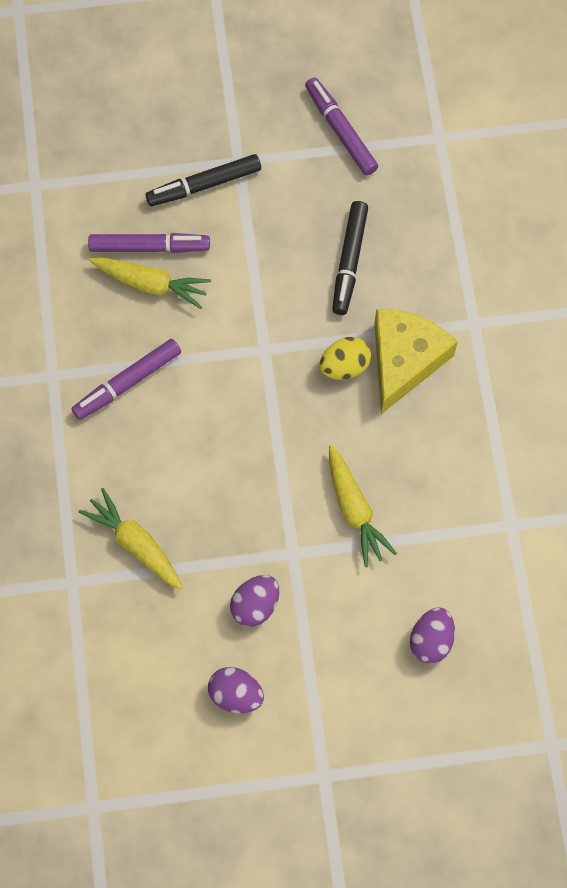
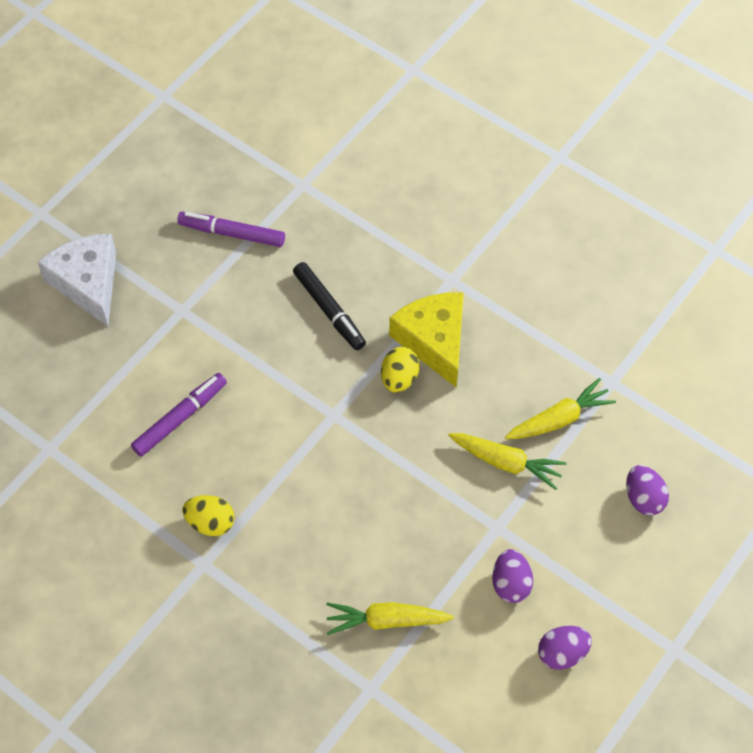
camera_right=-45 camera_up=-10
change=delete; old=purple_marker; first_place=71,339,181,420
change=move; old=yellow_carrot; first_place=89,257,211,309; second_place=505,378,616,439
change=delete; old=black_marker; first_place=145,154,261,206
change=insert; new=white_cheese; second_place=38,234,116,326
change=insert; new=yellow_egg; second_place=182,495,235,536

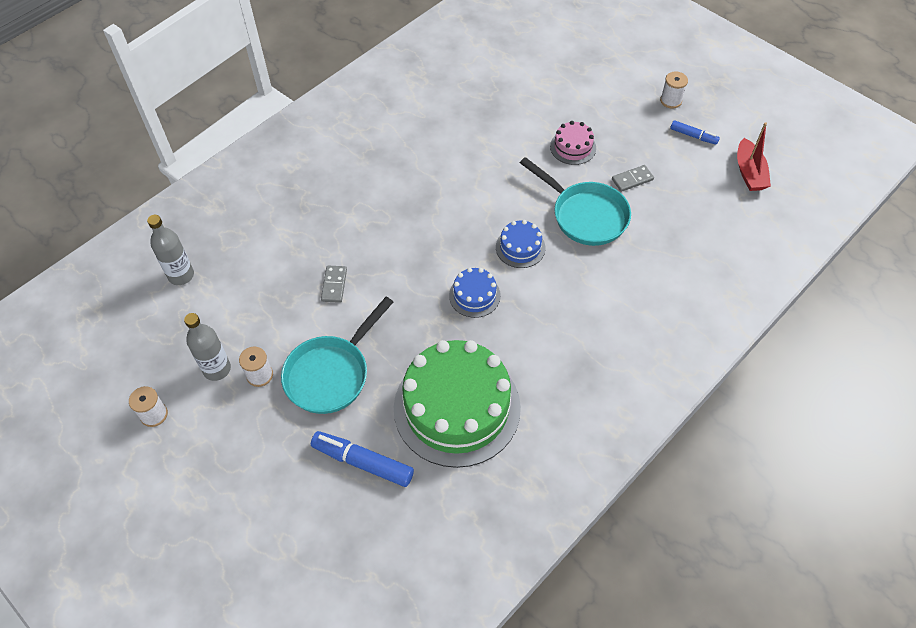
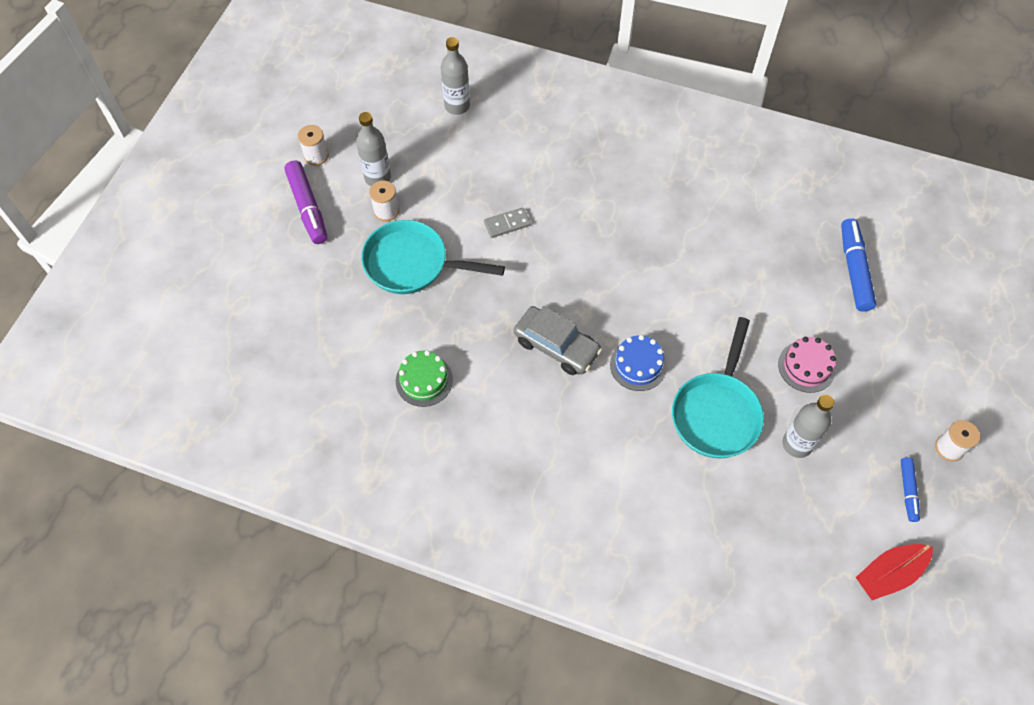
camera_right=65 camera_up=5
change=move; old=blue_marker; first_place=311,431,414,487; second_place=841,218,876,312
change=resize; old=green_cake; first_place=394,340,521,468; second_place=396,350,453,407; factor=0.44
change=replace; old=blue_cake; new=grey_car; first_place=449,268,501,318; second_place=514,306,602,375
change=replace; old=grey_domino; new=grey_bottle; first_place=612,165,654,192; second_place=782,395,834,458
change=insert; new=purple_marker; second_place=284,160,327,244

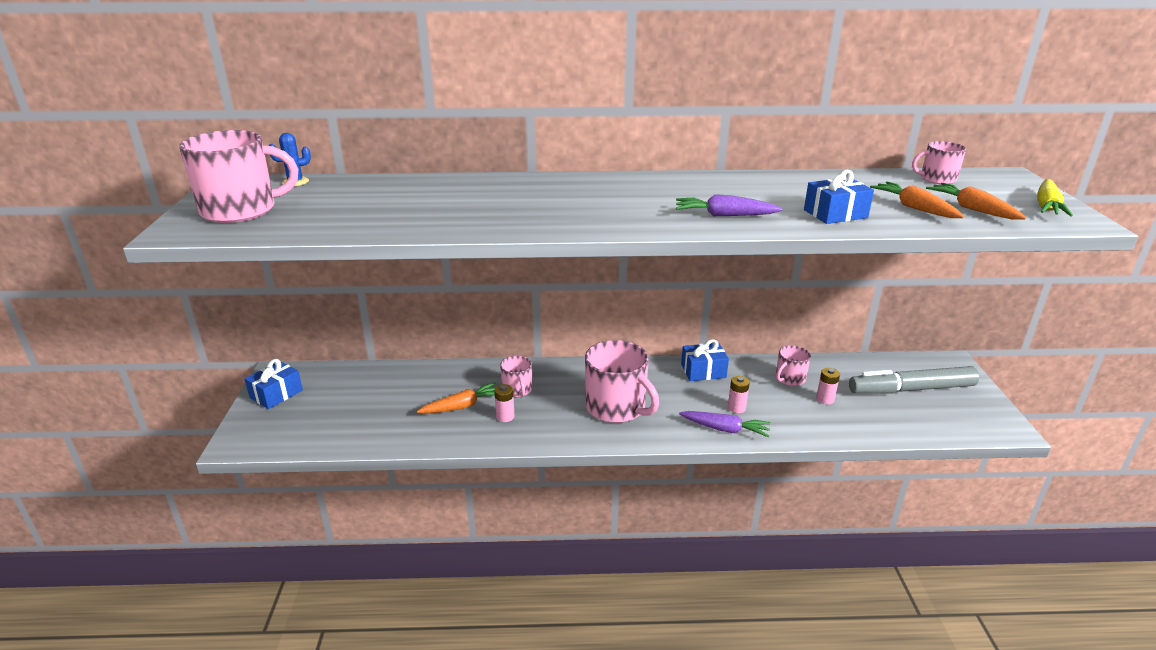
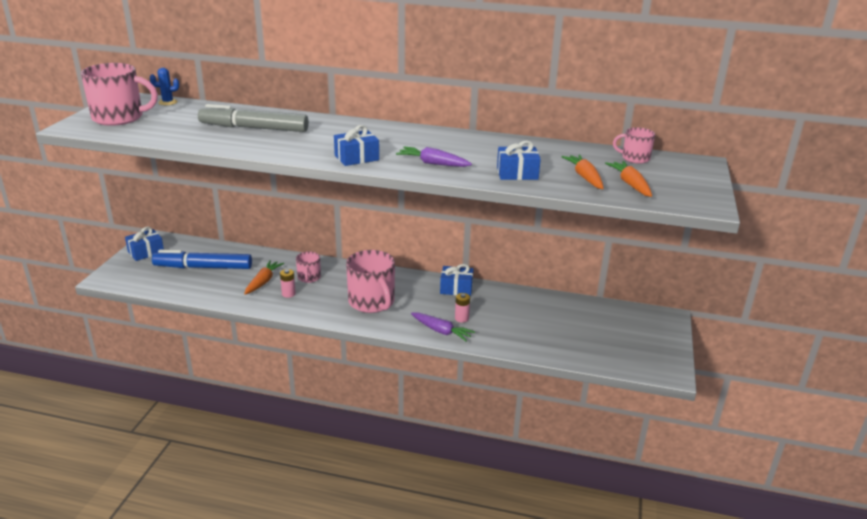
camera_right=15 camera_up=0
change=rotate; old=orange_carrot; first_place=417,382,495,414; second_place=244,260,284,295; degrees=-60
change=delete; old=pink_mug; first_place=776,345,811,386
change=delete; old=pink_battery; first_place=816,368,840,404
change=move; old=grey_marker; first_place=849,366,980,394; second_place=198,104,309,132
change=delete; old=yellow_carrot; first_place=1037,179,1073,217
change=insert; new=blue_marker; second_place=152,250,252,269
change=insert; new=blue_gift; second_place=334,125,379,166

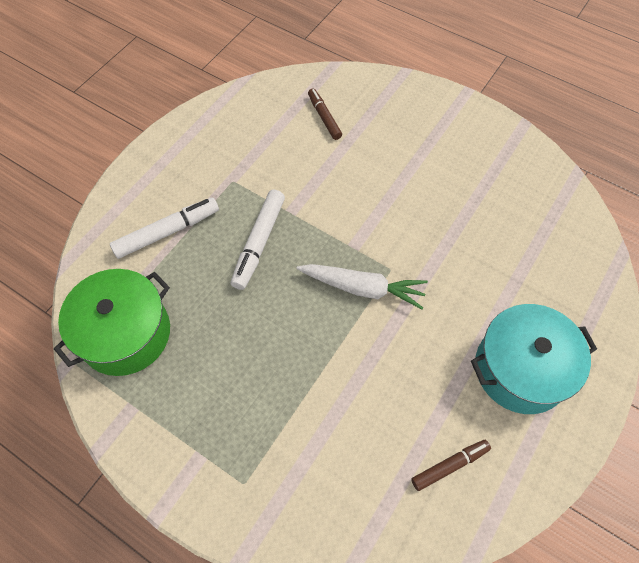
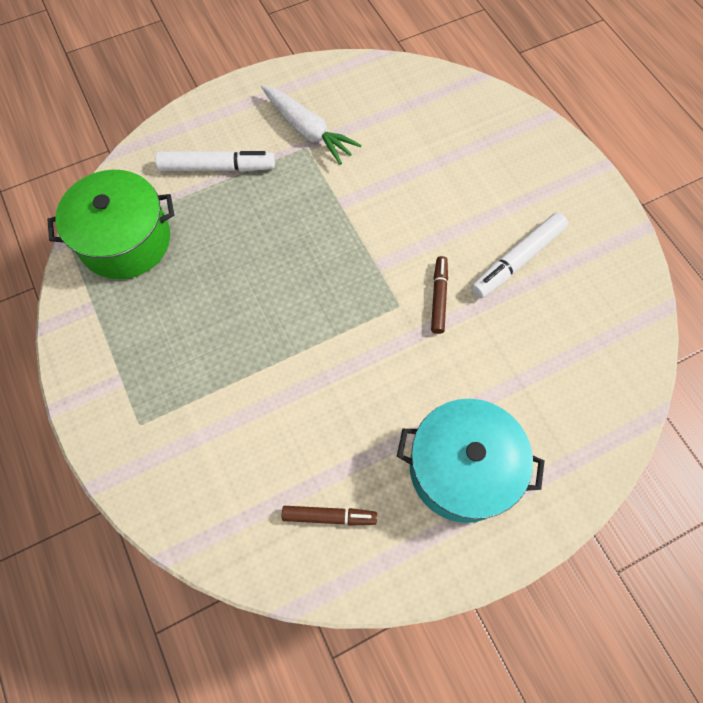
camera_right=30 camera_up=5
change=move; old=white_marker; first_place=231,190,285,290; second_place=471,212,568,298
change=move; old=white_carrot; first_place=296,264,428,309; second_place=261,85,362,165
change=move; old=brown_marker; first_place=308,89,342,140; second_place=431,256,448,334

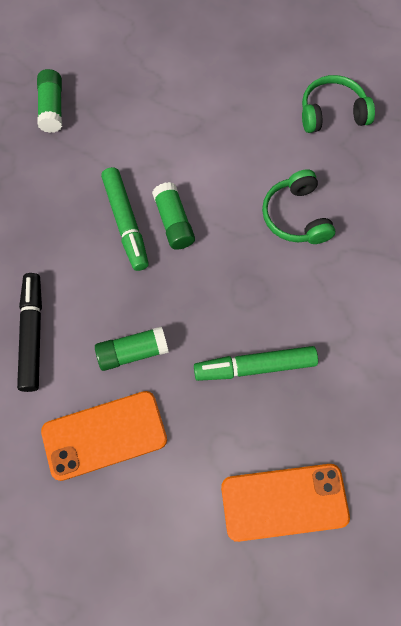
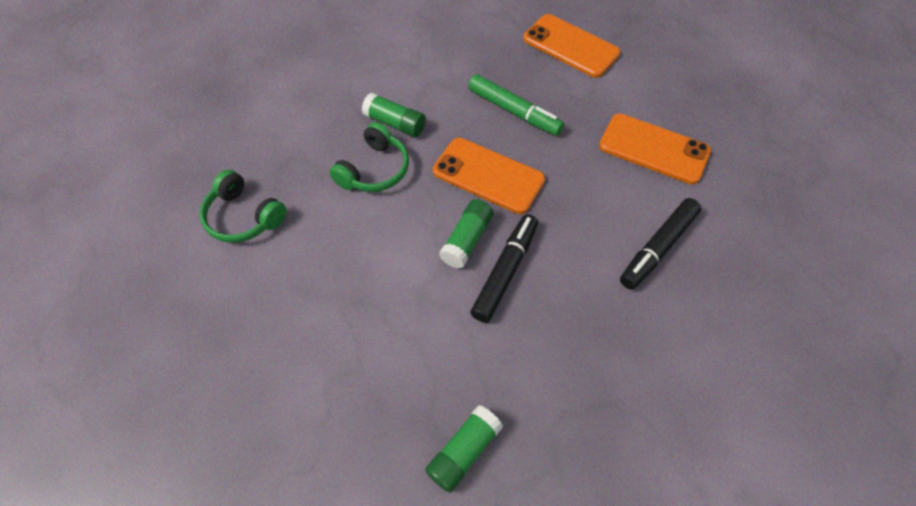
camera_right=-135 camera_up=-10
change=move; old=green_glue_stick; first_place=95,326,169,371; second_place=362,93,426,137
change=recolor; old=green_marker; new=black_marker; first_place=101,167,149,271; second_place=470,214,538,323
change=insert; new=orange_phone; second_place=433,138,545,214

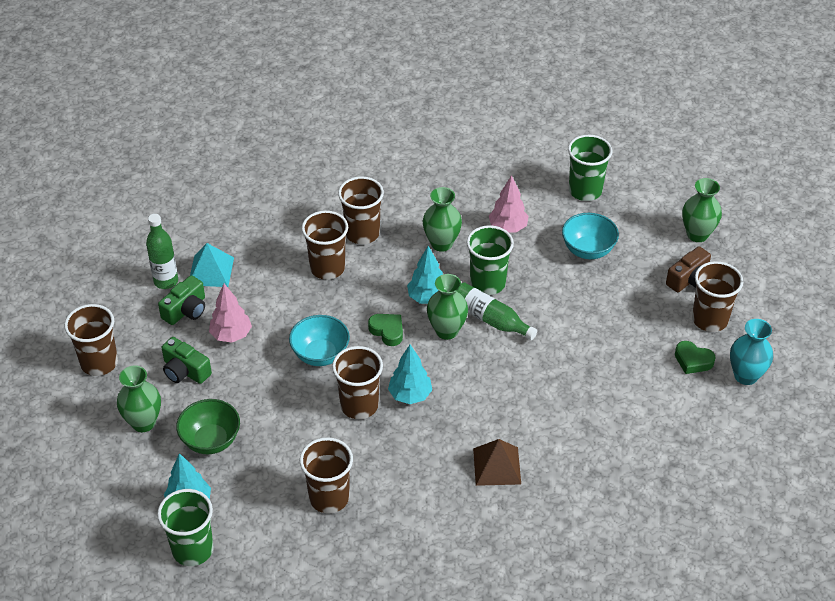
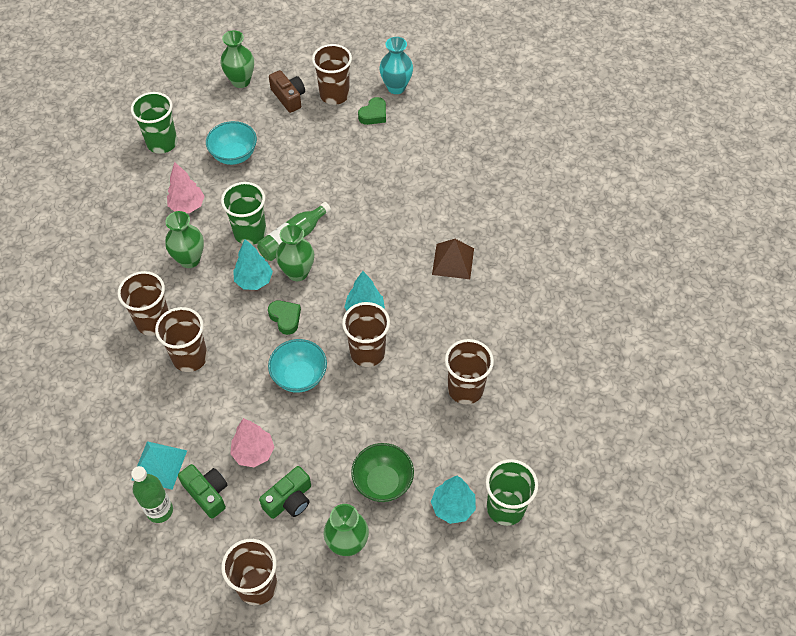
camera_right=-80 camera_up=10
change=rotate; old=green_heart; first_place=368,314,403,346; second_place=268,301,301,335; degrees=90

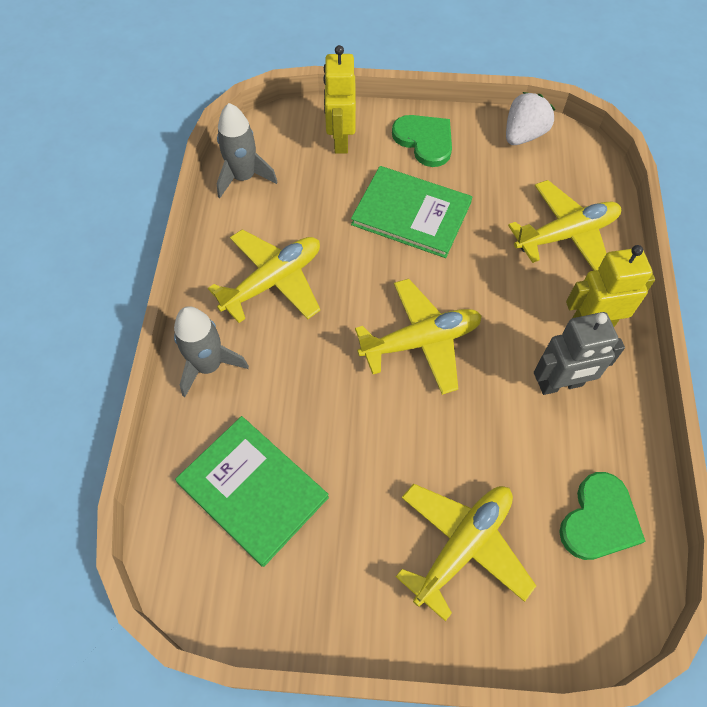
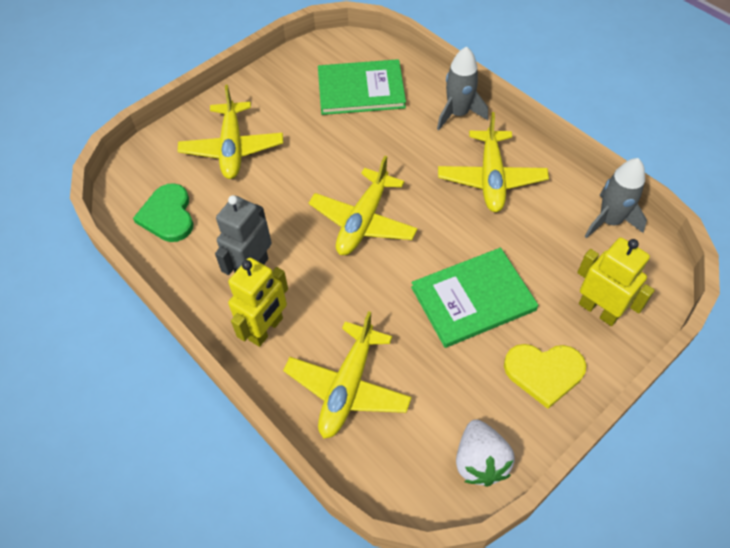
camera_right=135 camera_up=-5
change=recolor; old=green_heart; new=yellow_heart; first_place=392,115,452,167; second_place=504,344,586,409

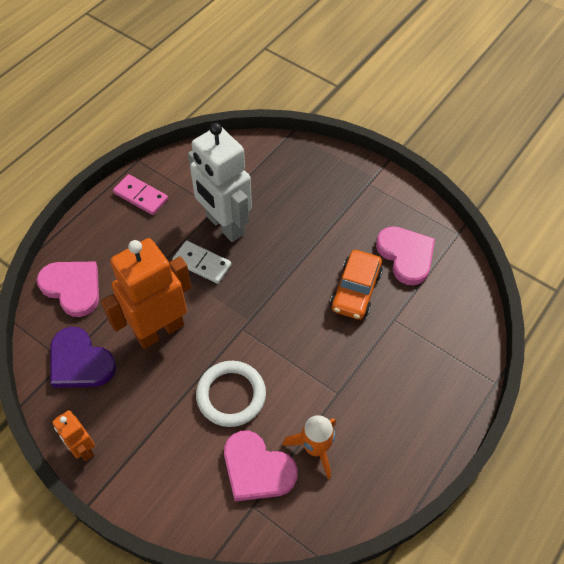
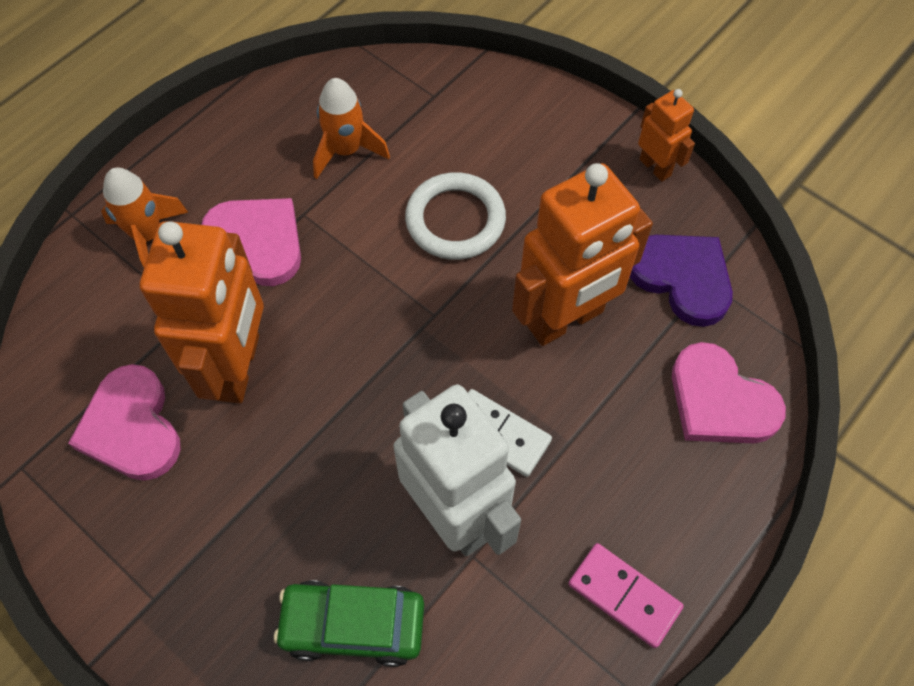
camera_right=-175 camera_up=5
change=move; old=pink_heart; first_place=224,431,298,502; second_place=201,198,301,286
change=replace; old=orange_car; new=orange_robot; first_place=330,250,383,320; second_place=140,221,264,403
change=insert; new=orange_rocket; second_place=101,167,189,267
change=insert; new=green_car; second_place=274,580,424,667

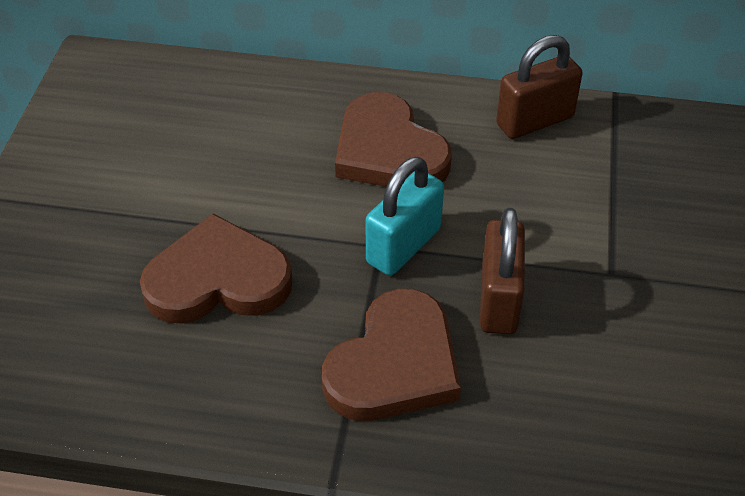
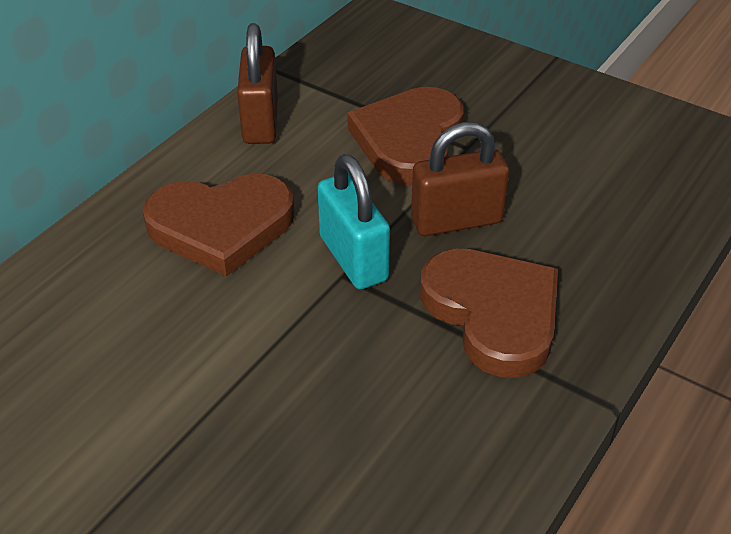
camera_right=-65 camera_up=-5
change=move; old=brown_heart; first_place=140,213,293,324; second_place=347,87,464,186
change=rotate; old=brown_padlock; first_place=480,208,525,335; second_place=411,122,509,236; degrees=-45

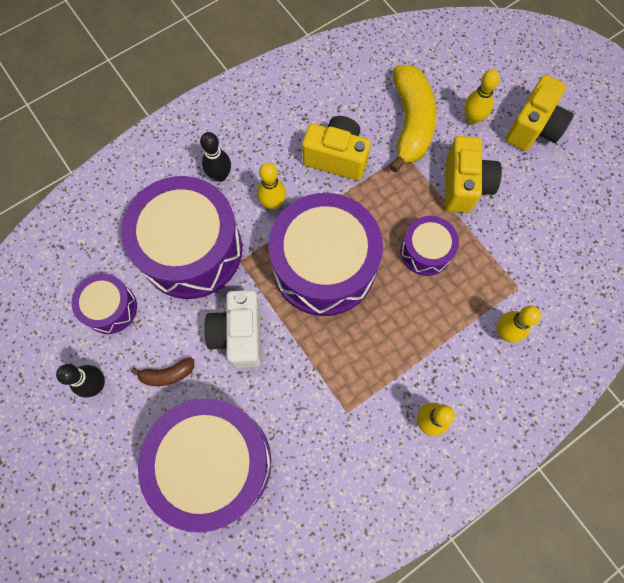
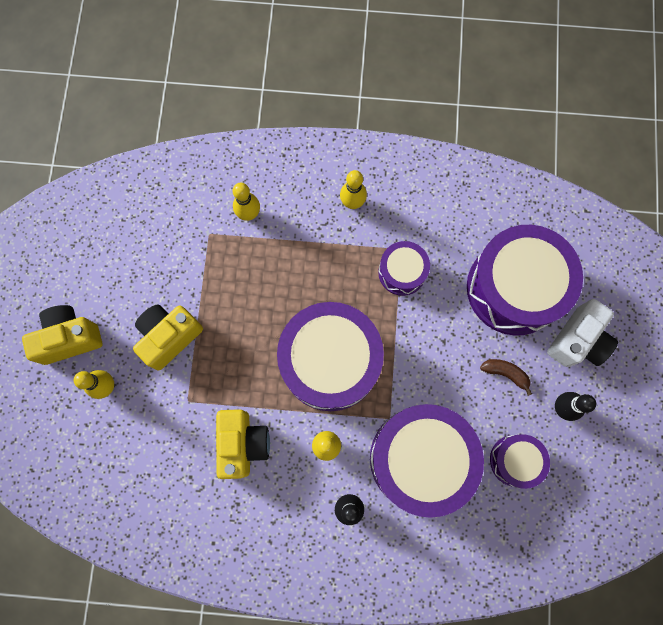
camera_right=-140 camera_up=5
change=move; old=white_camera; first_place=204,290,261,368; second_place=547,299,618,367
change=rotate; old=yellow_camera; first_place=302,116,371,180; second_place=216,409,270,479; degrees=-150
change=delete; old=yellow_banana; first_place=389,65,436,173
change=move; old=purple_drum; first_place=400,216,459,276; second_place=378,241,430,296

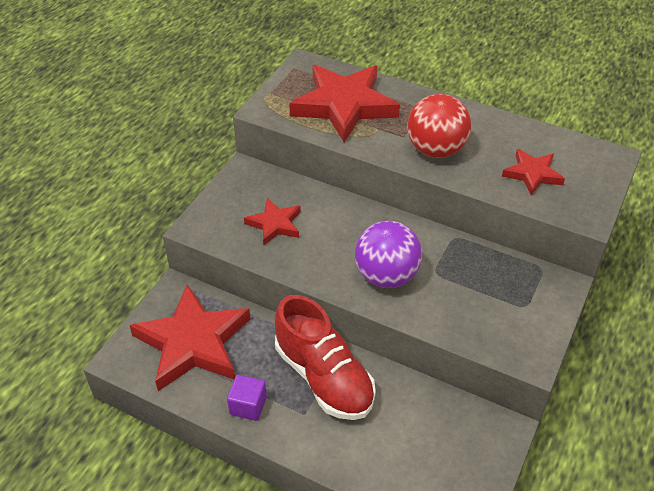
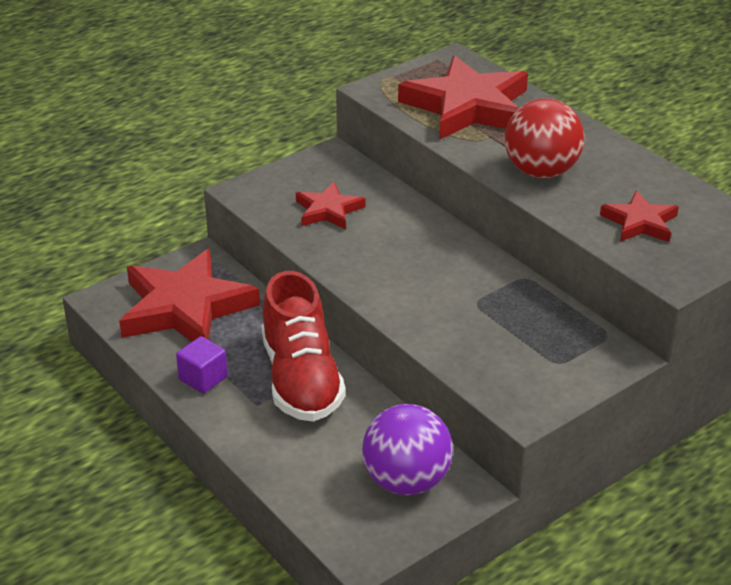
camera_right=25 camera_up=-10
change=move; old=purple_ball; first_place=355,221,422,288; second_place=362,404,453,495

